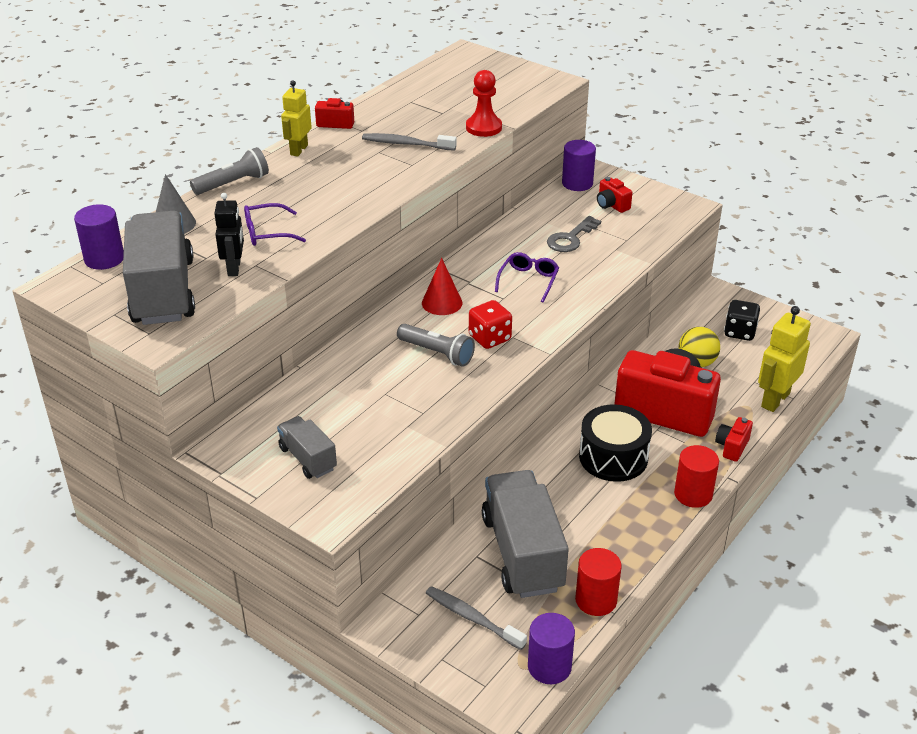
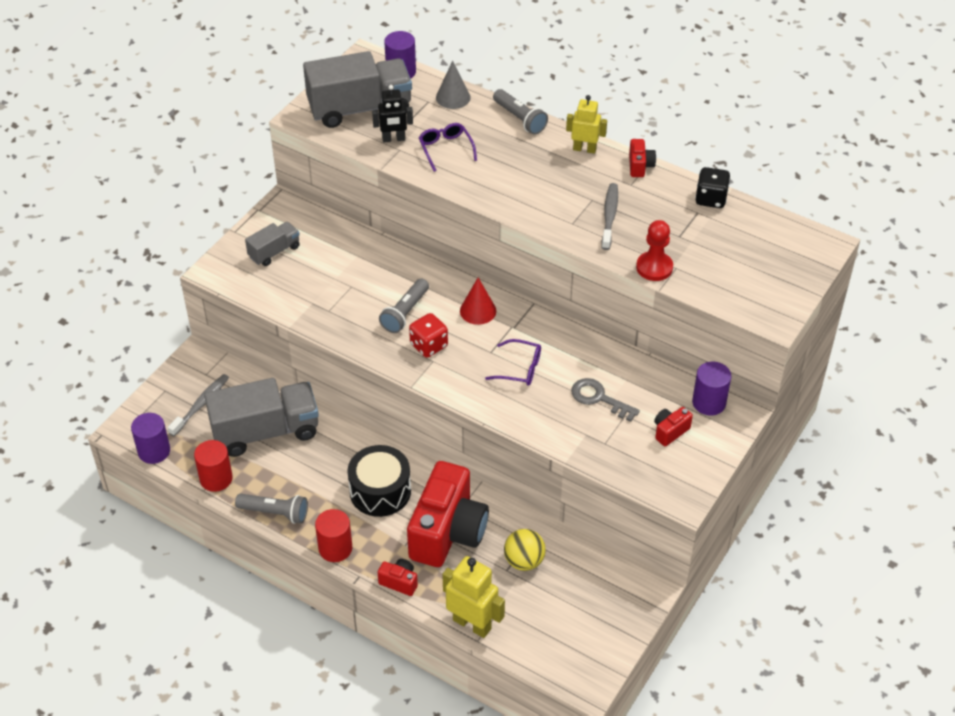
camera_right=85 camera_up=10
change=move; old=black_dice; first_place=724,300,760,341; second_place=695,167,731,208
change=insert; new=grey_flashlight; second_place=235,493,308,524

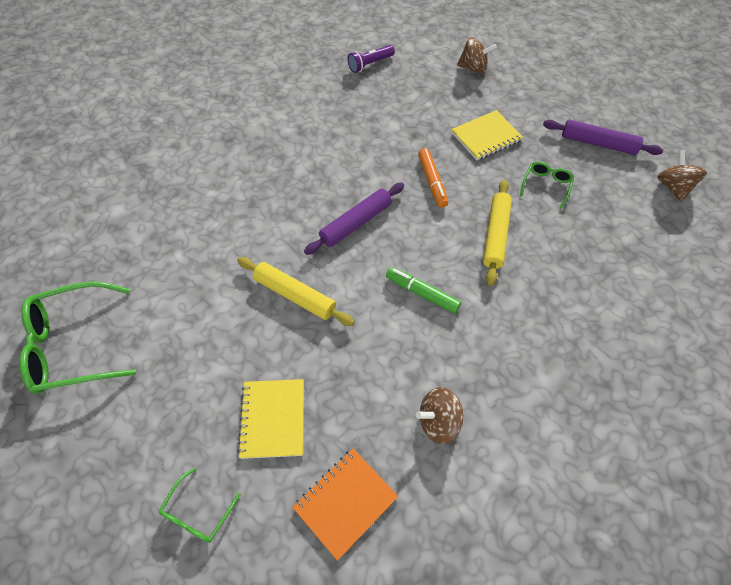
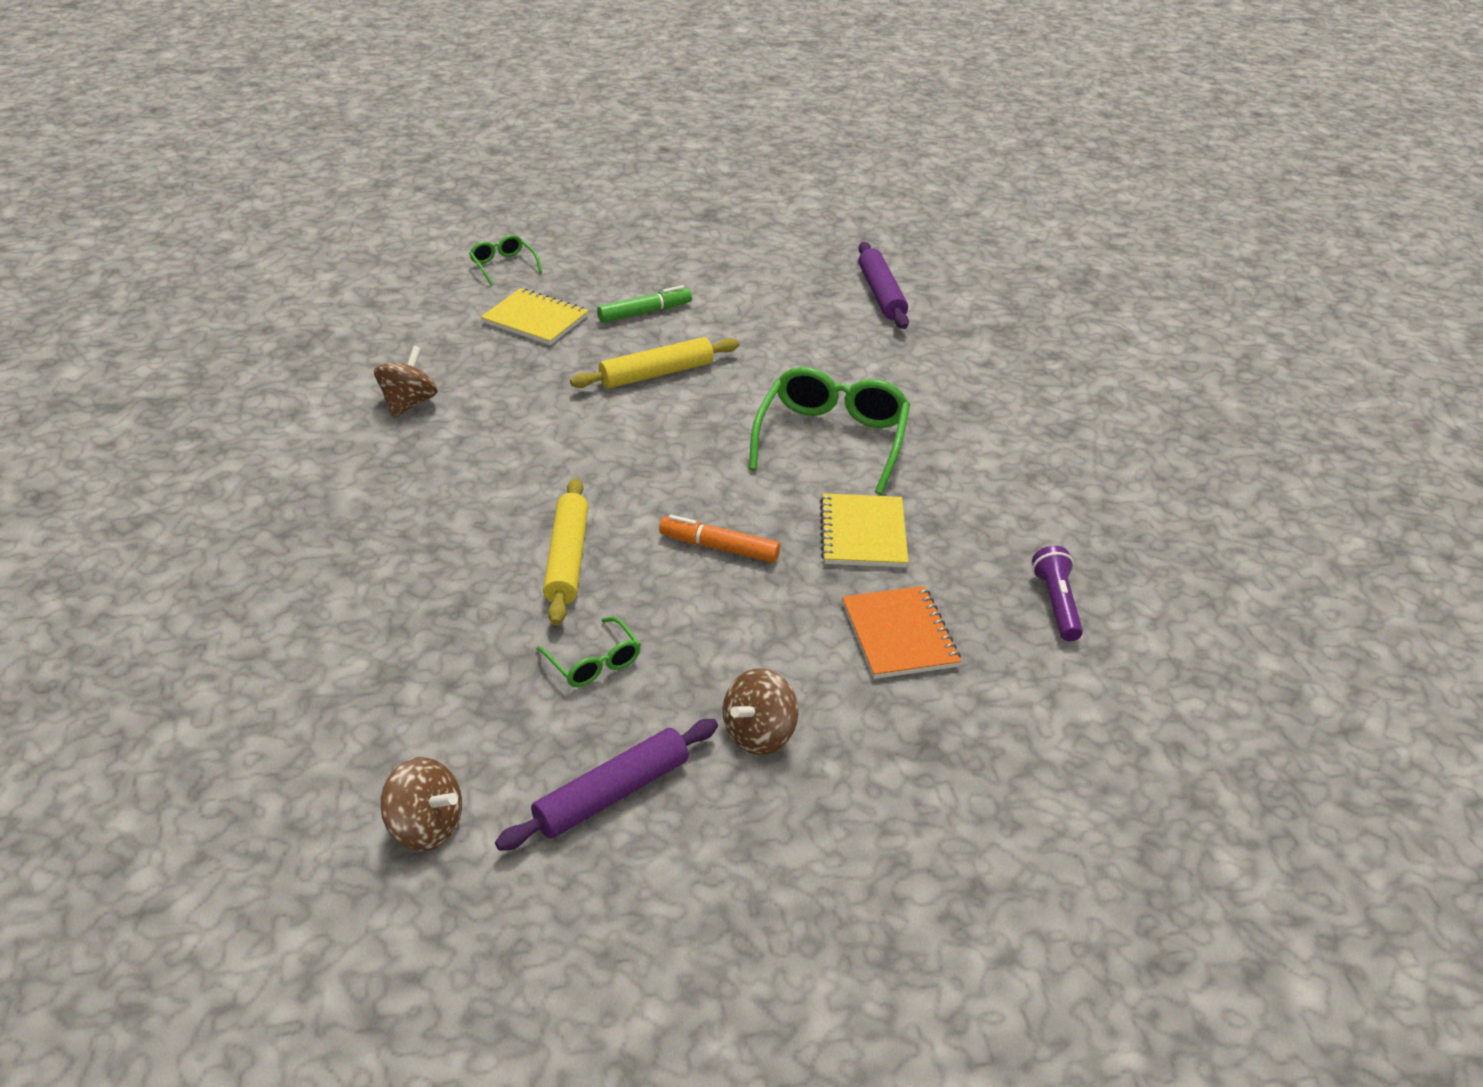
camera_right=120 camera_up=-20
change=move; old=green_glasses; first_place=19,281,136,394; second_place=749,367,910,495
change=move; old=orange_notebook; first_place=292,448,398,561; second_place=842,586,961,679
change=move; old=purple_rolling_pin; first_place=304,183,404,255; second_place=858,242,909,329
change=move; old=green_marker; first_place=386,267,461,314; second_place=597,285,692,323
change=move; old=yellow_notebook; first_place=451,110,523,160; second_place=820,493,908,567
change=move; old=brown_spinning_top; first_place=457,37,497,74; second_place=723,668,798,755
change=rotate; old=yellow_rolling_pin; first_place=483,180,512,286; second_place=543,478,589,625; degrees=45

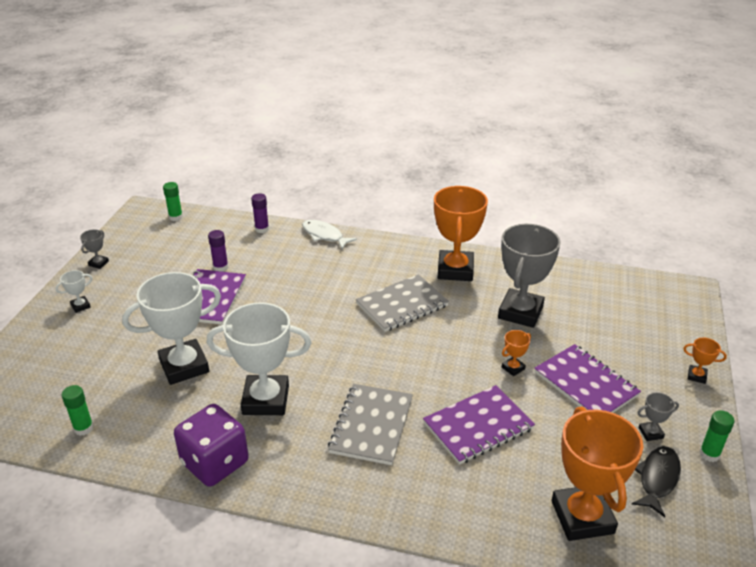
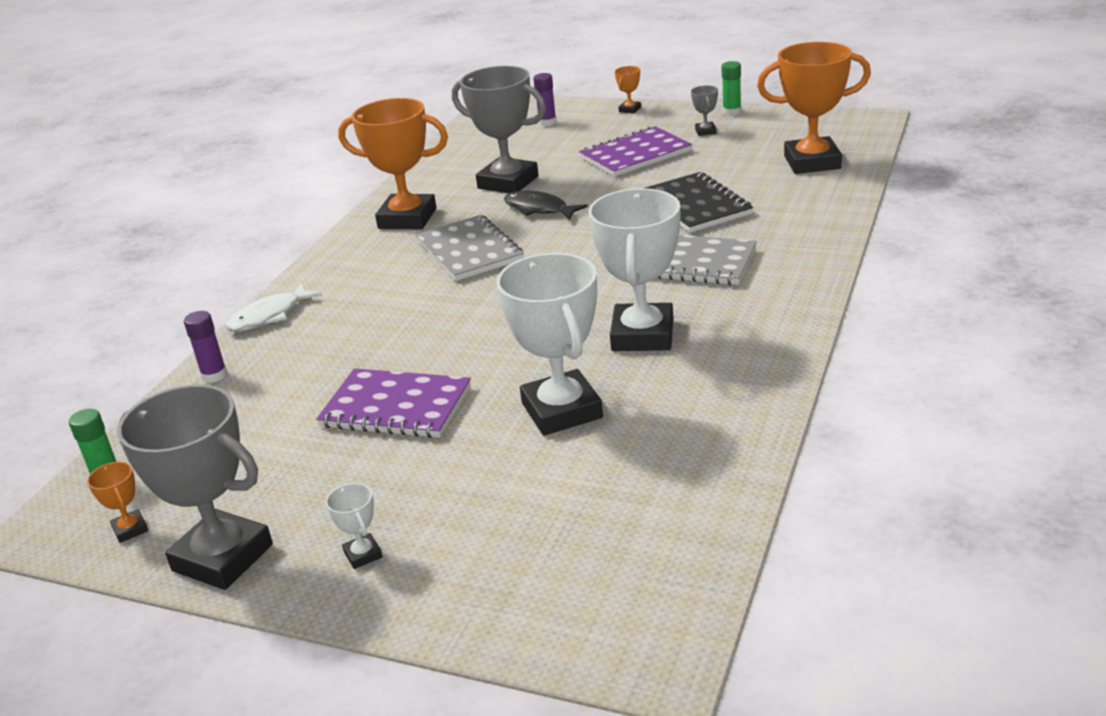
camera_right=-80 camera_up=-5
change=delete; old=green_glue_stick; first_place=62,385,94,436
change=resize; old=grey_trophy; first_place=80,229,109,269; second_place=117,385,273,590; factor=2.39
change=delete; old=purple_dice; first_place=174,404,249,487
change=move; old=purple_glue_stick; first_place=208,230,229,272; second_place=533,73,557,126
change=recolor; old=purple_notebook; new=black_notebook; first_place=423,385,535,465; second_place=645,172,753,233
change=move; old=orange_trophy; first_place=502,330,531,376; second_place=87,462,148,543
change=move; old=black_fish; first_place=632,446,681,517; second_place=504,190,588,220

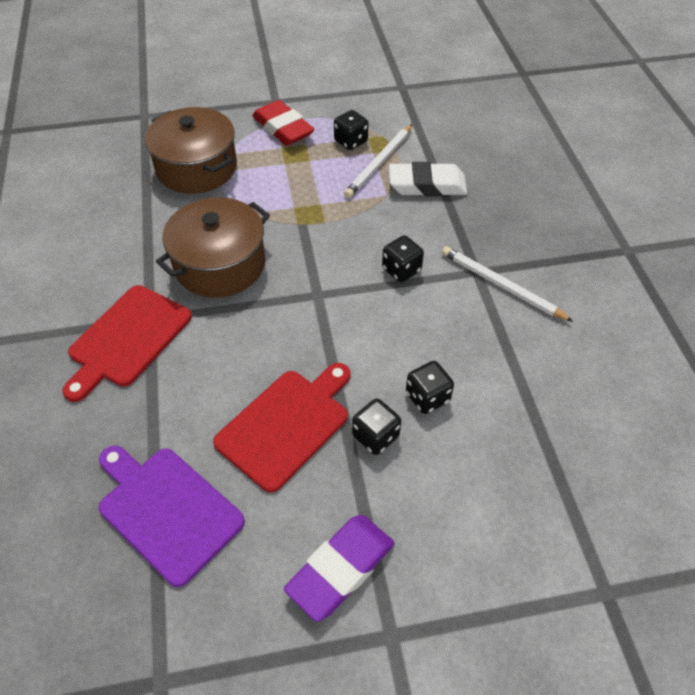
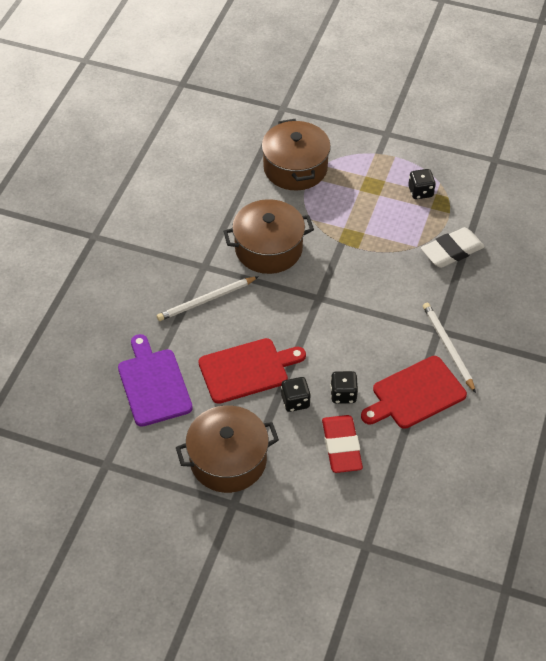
camera_right=30 camera_up=0
change=move; old=red_cutting_board; first_place=62,285,192,402; second_place=361,356,467,429
change=move; old=red_eraser; first_place=252,100,315,146; second_place=322,415,363,473
change=replace; old=purple_eraser; new=brown_pot; first_place=284,515,395,622; second_place=176,405,279,493
change=move; old=white_pencil; first_place=344,124,413,198; second_place=157,276,259,321
change=delete; old=black_dice; first_place=382,235,424,282
change=rotate; old=white_eraser; first_place=389,162,467,197; second_place=421,227,485,268; degrees=-60

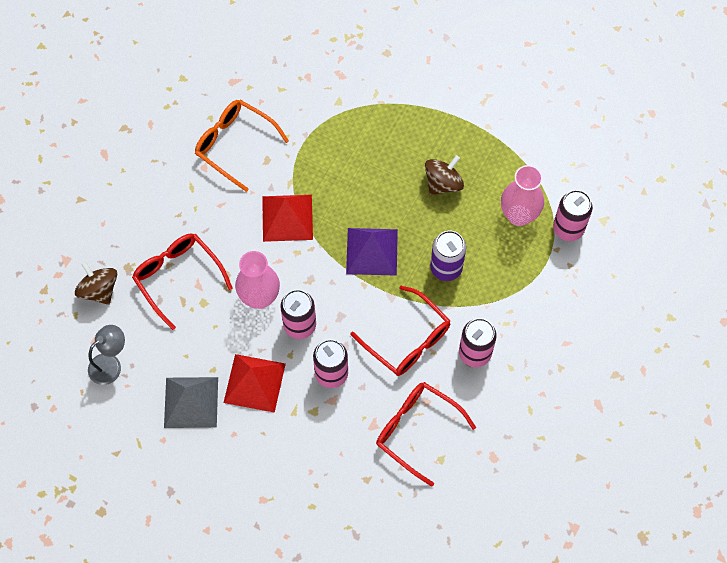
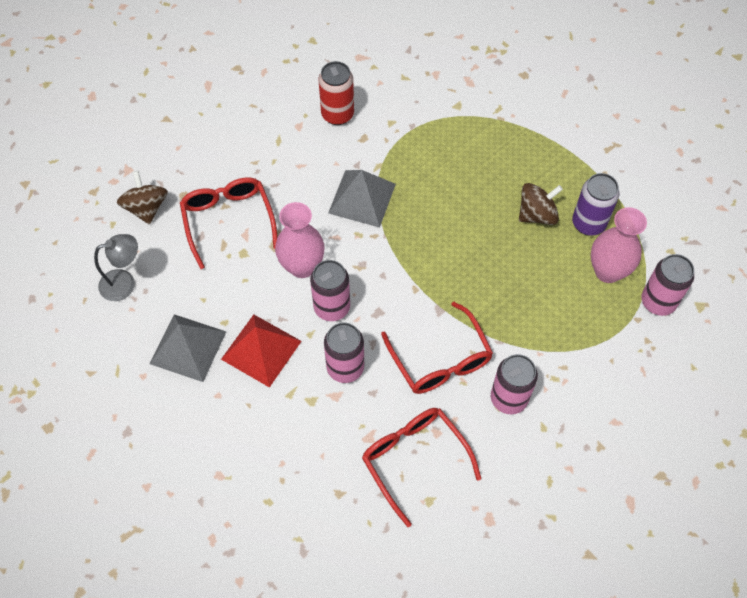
camera_right=20 camera_up=-5
change=replace; old=orange_glasses; new=red_can; first_place=195,100,289,192; second_place=319,61,354,125
change=recolor; old=red_pyramid; new=grey_pyramid; first_place=262,195,313,242; second_place=328,170,396,228
change=delete; old=purple_pyramid; first_place=346,228,398,276
change=move; old=purple_can; first_place=430,231,466,281; second_place=572,173,619,236

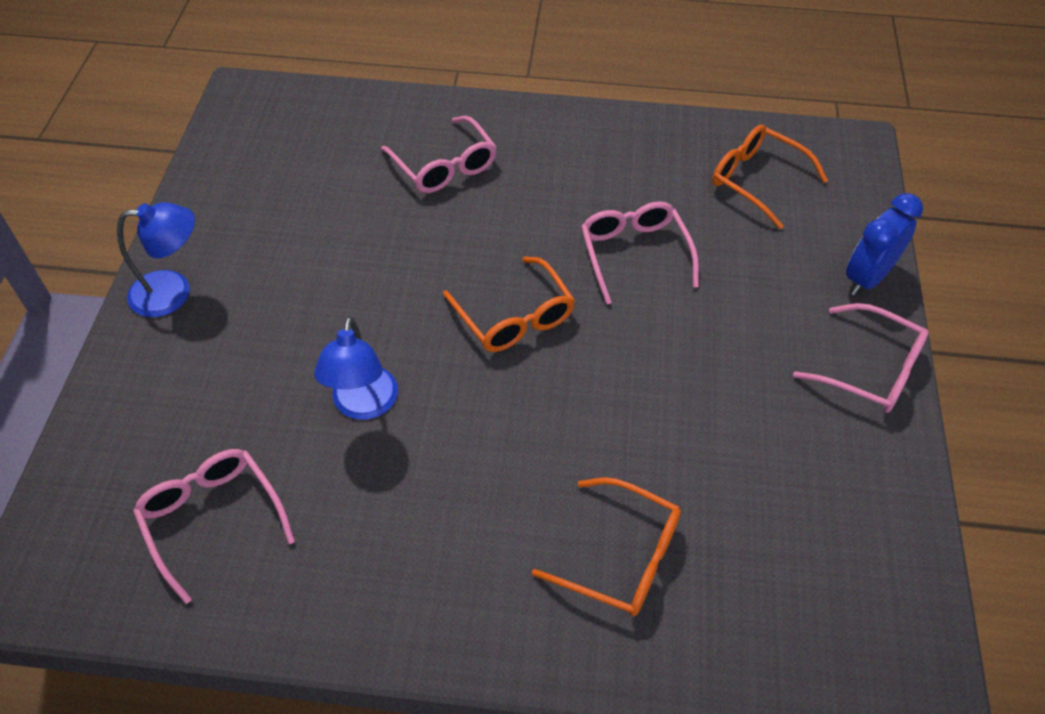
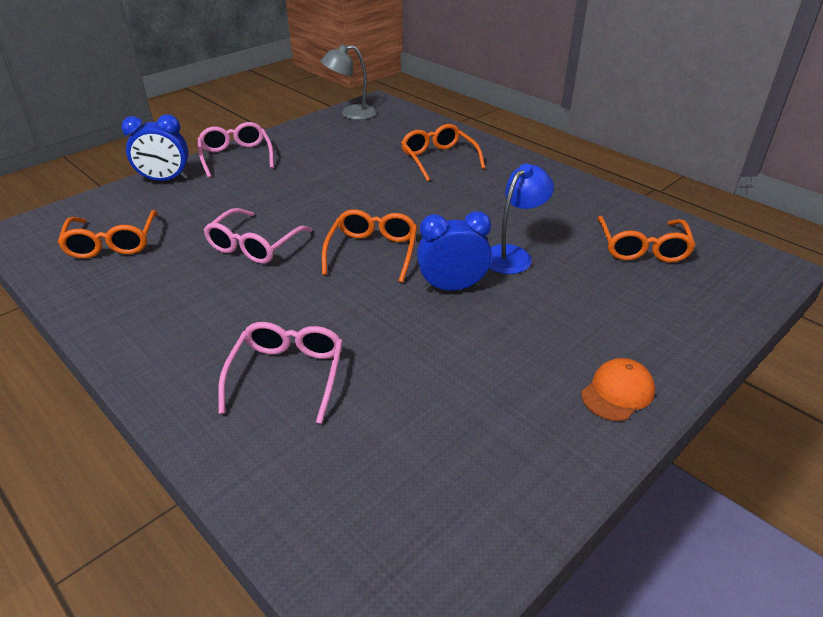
camera_right=-140 camera_up=-15
change=replace; old=blue_lamp; new=orange_cap; first_place=117,202,195,317; second_place=581,358,655,421
change=recolor; old=pink_glasses; new=orange_glasses; first_place=133,449,295,604; second_place=597,216,696,262
change=insert; new=grey_lamp; second_place=321,44,376,120
change=insert; new=blue_clock; second_place=417,211,492,291

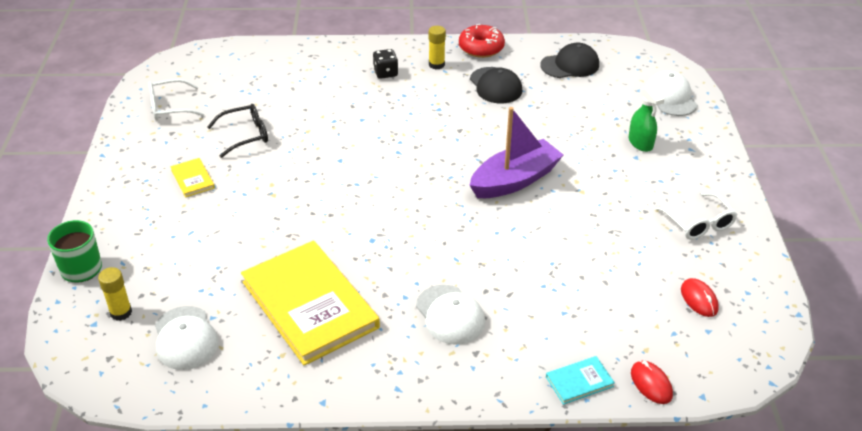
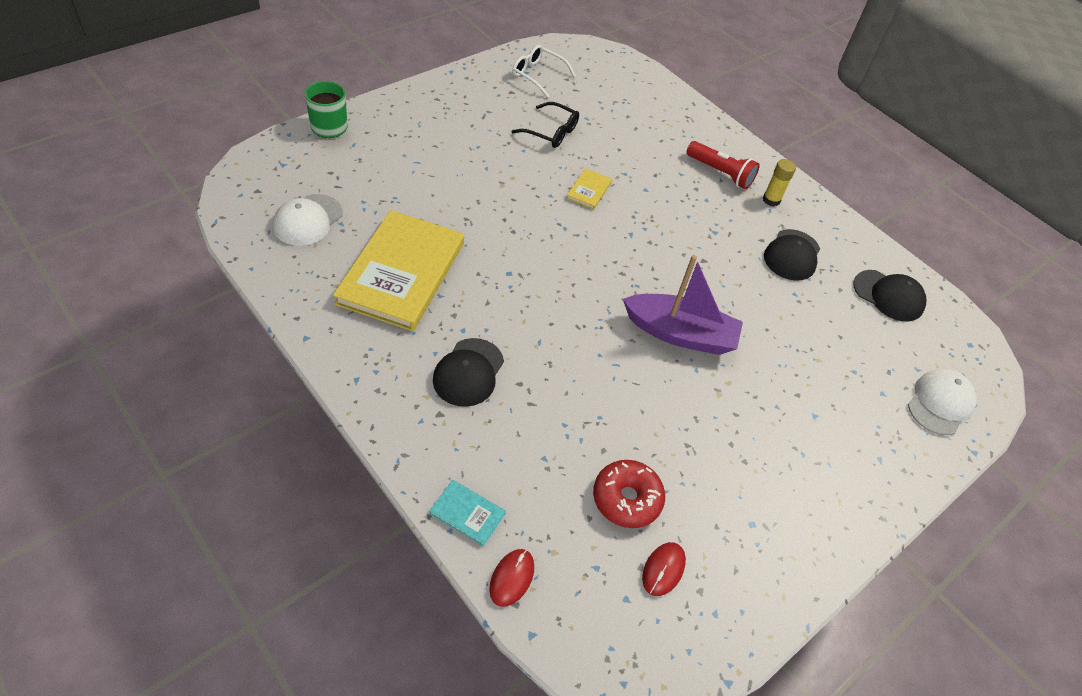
camera_right=45 camera_up=10
change=delete; old=yellow_glue_stick; first_place=98,267,132,321
change=move; old=yellow_book; first_place=171,158,215,197; second_place=566,168,612,210
change=replace; old=black_dice; new=red_flashlight; first_place=373,49,398,79; second_place=687,141,760,189
change=recolor; old=white_cap; new=black_cap; first_place=416,285,485,345; second_place=433,338,504,407
change=move; old=red_donut; first_place=459,24,505,58; second_place=593,460,665,528
change=delete; old=green_spray_bottle; first_place=629,85,664,152
change=delete; old=white_glasses; first_place=655,192,738,240

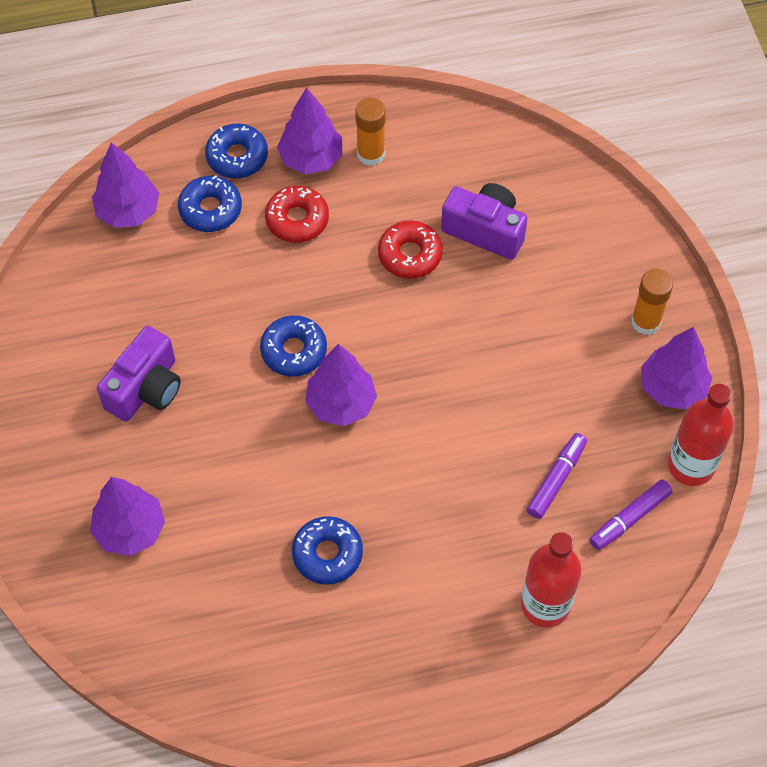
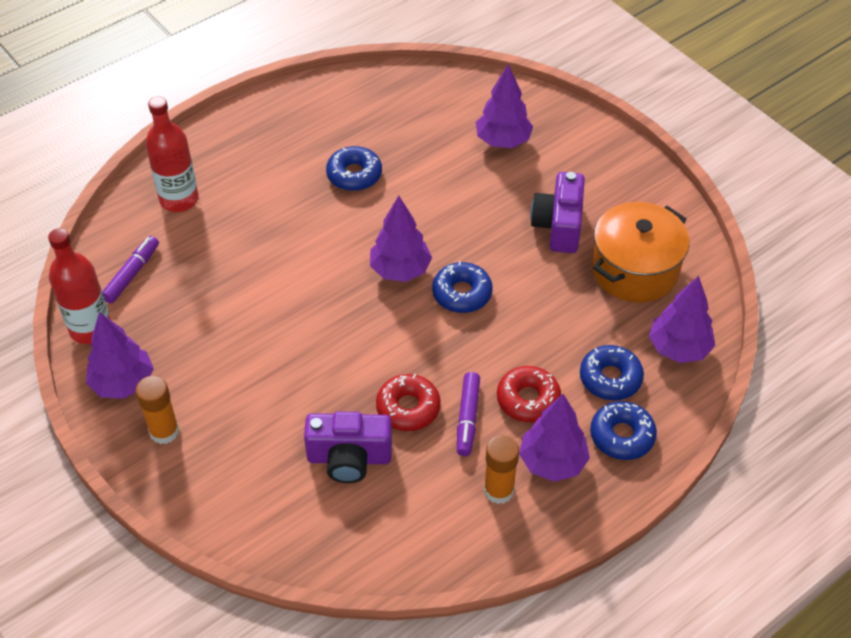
camera_right=155 camera_up=-10
change=move; old=purple_marker; first_place=527,433,587,519; second_place=457,372,480,456
change=insert; new=orange_pot; second_place=592,202,690,303

